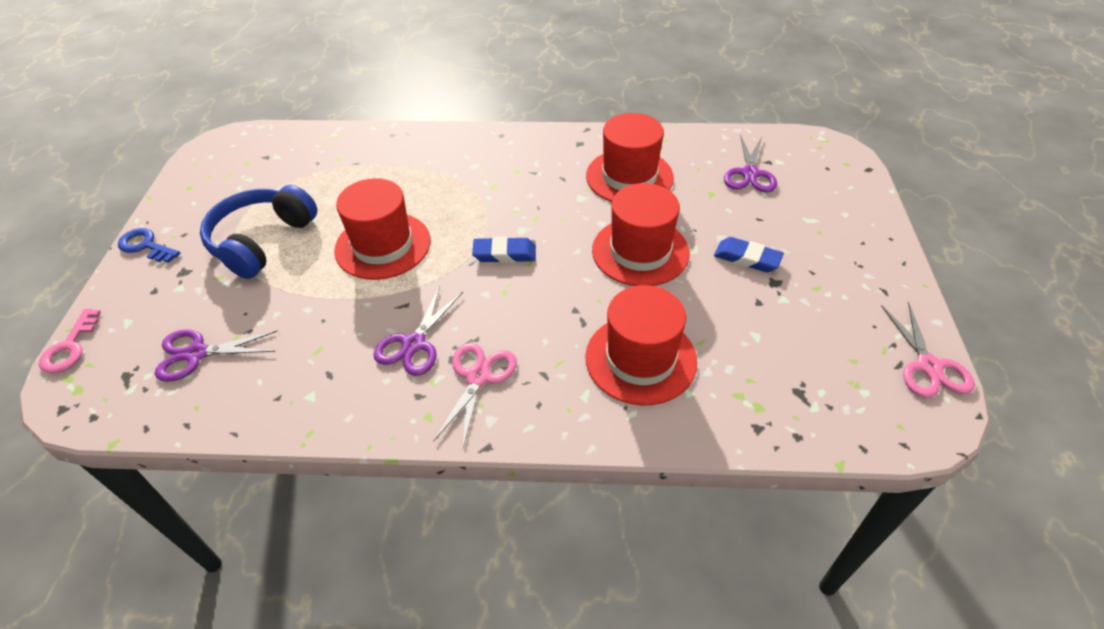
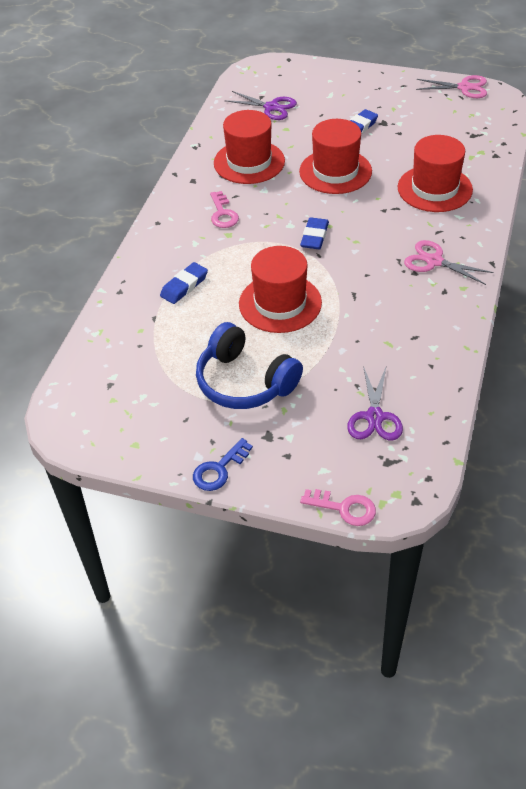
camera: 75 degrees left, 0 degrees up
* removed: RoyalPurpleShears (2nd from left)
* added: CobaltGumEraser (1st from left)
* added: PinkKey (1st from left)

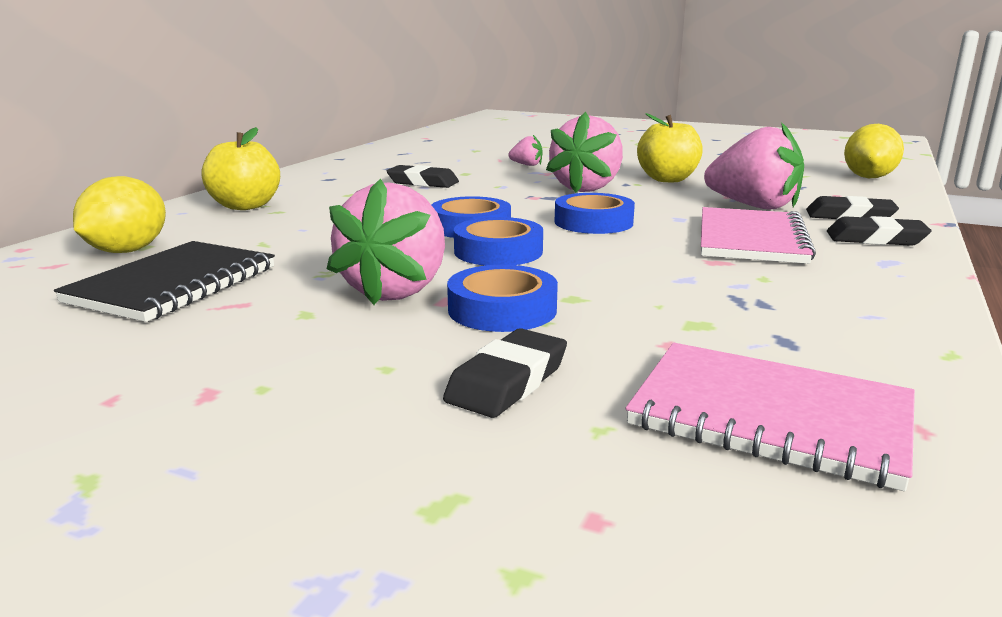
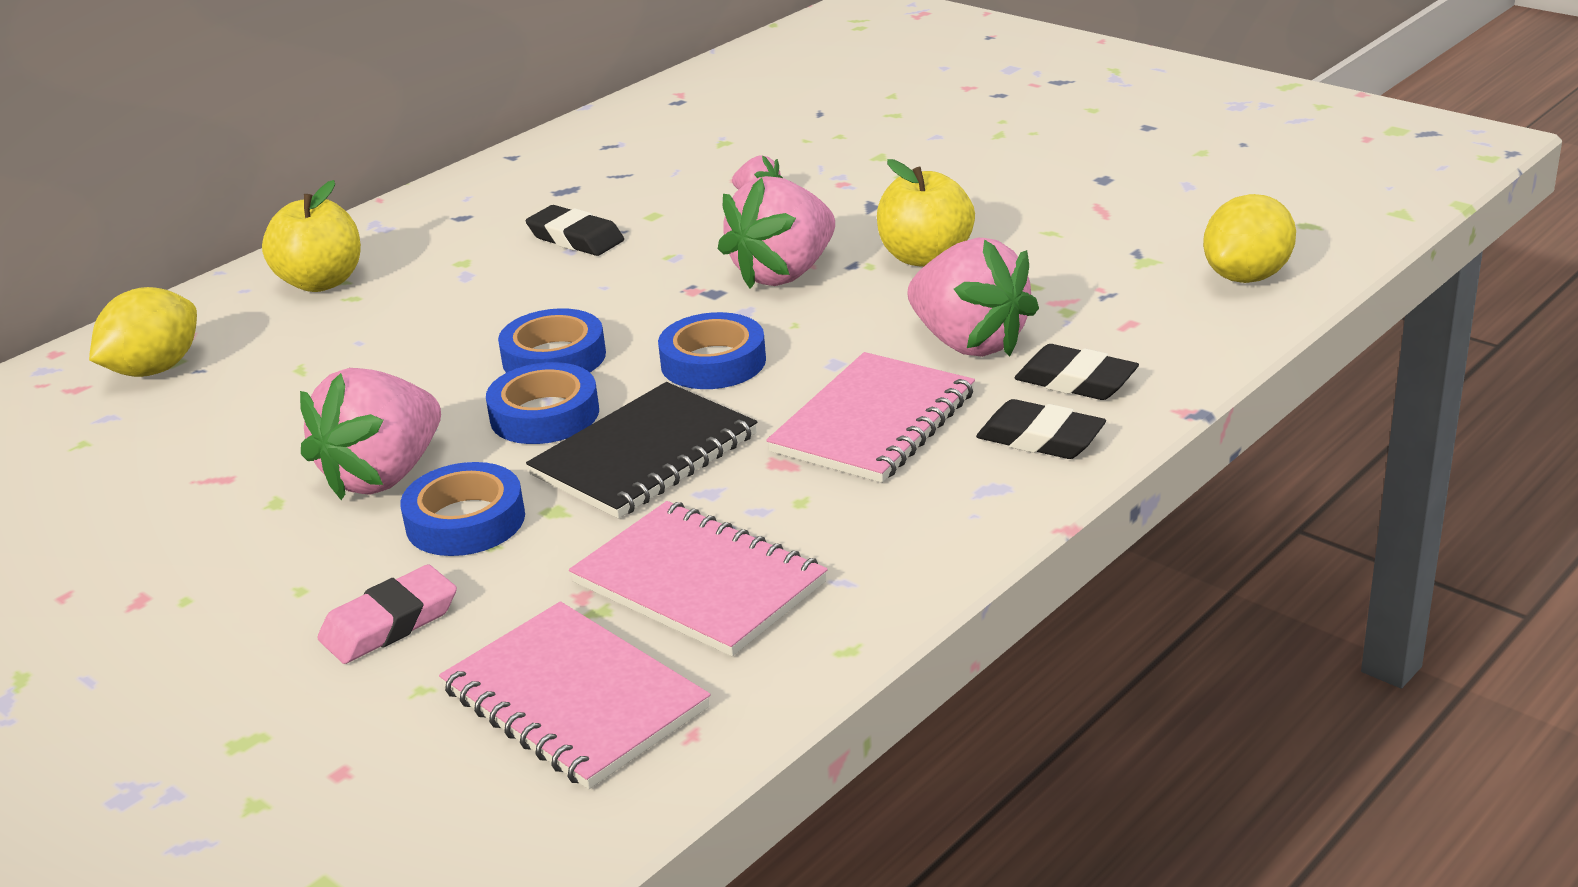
camera: 20 degrees right, 10 degrees up
* added: PinkExerciseBook (2nd from left)
* moved: BlackExerciseBook
* recoloured: BlackGumEraser (2nd from left) to PinkGumEraser

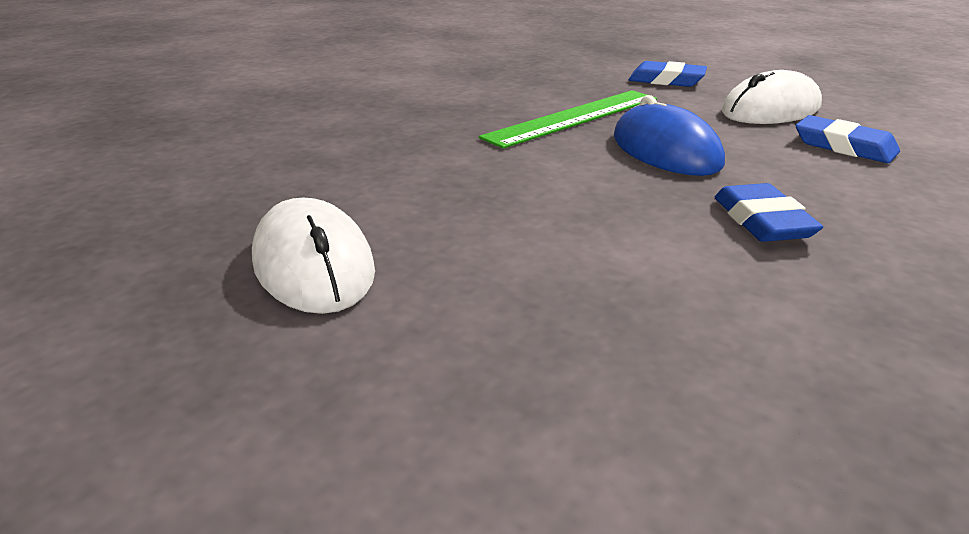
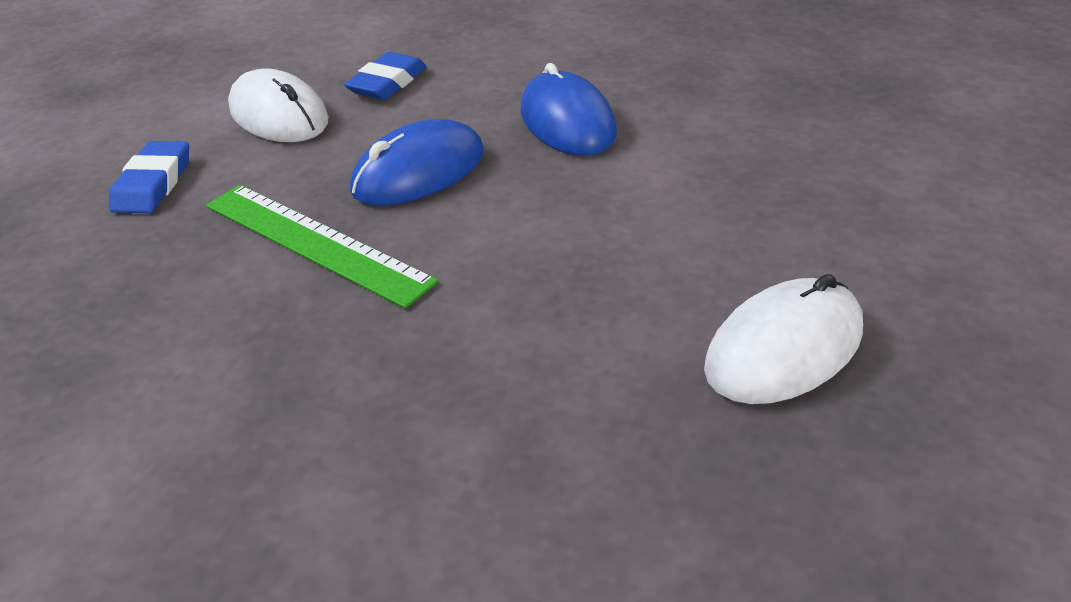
camera: 100 degrees left, 10 degrees up
* replaced: CobaltGumEraser (2nd from left) to CobaltComputerMouse (2nd from left)

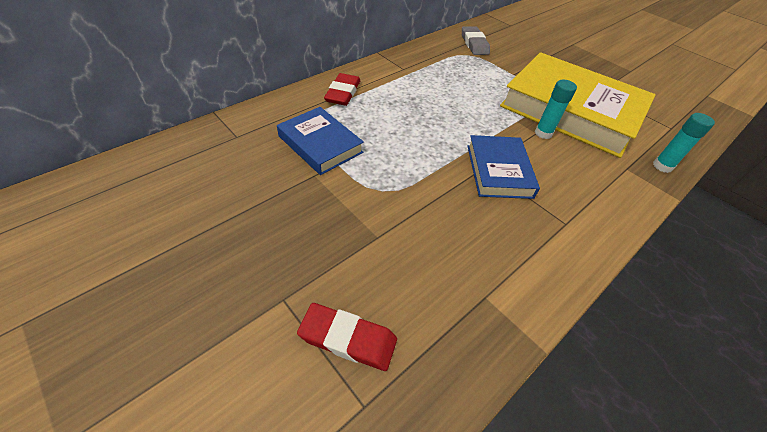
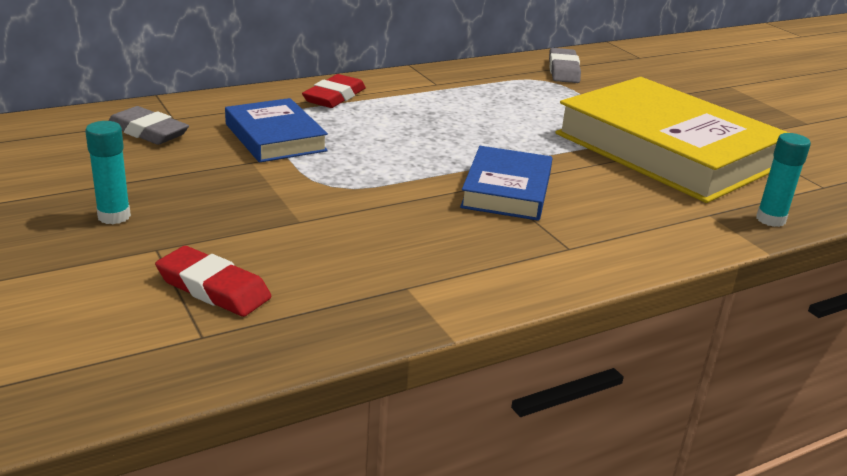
camera: 15 degrees right, 20 degrees down
* added: GrayGumEraser (1st from left)
* moved: AquaStickOfGlue (1st from left)

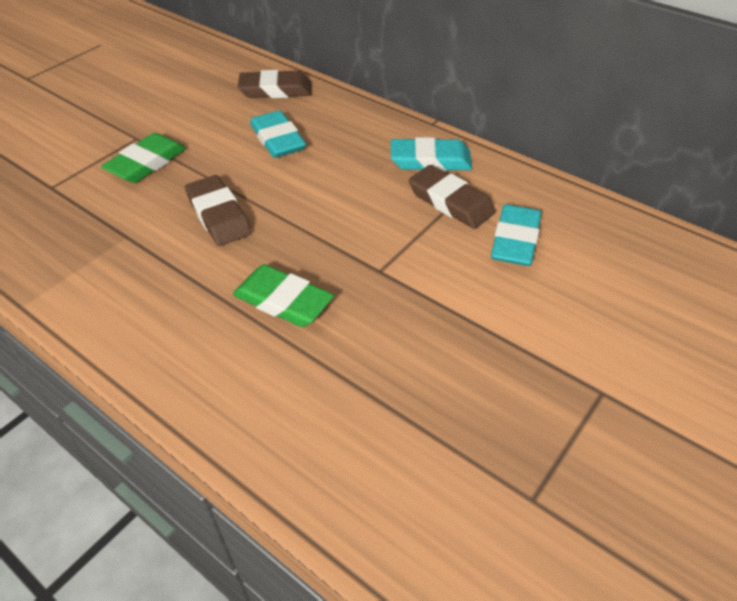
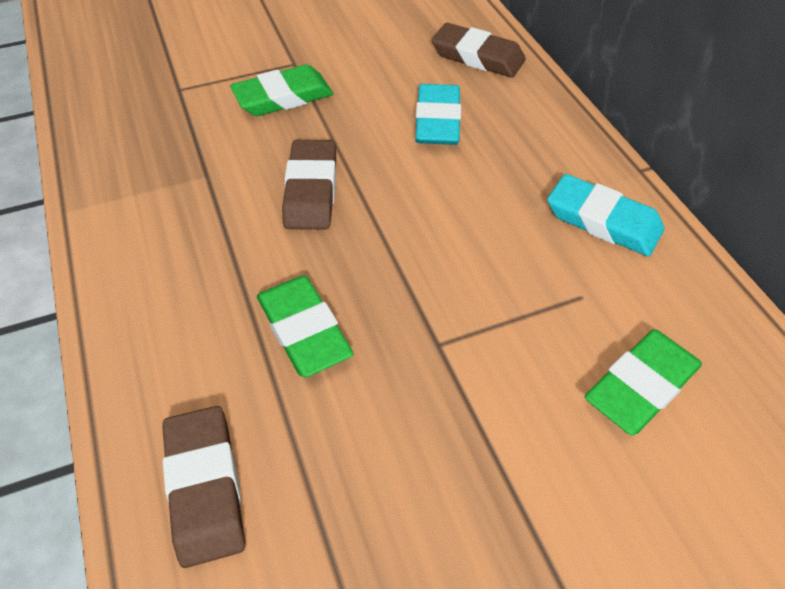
camera: 30 degrees right, 5 degrees up
* moved: DarkBrownGumEraser (3rd from left in the first image) to DarkBrownGumEraser (1st from left)
* recoloured: AquaGumEraser (3rd from left) to GreenGumEraser (3rd from left)

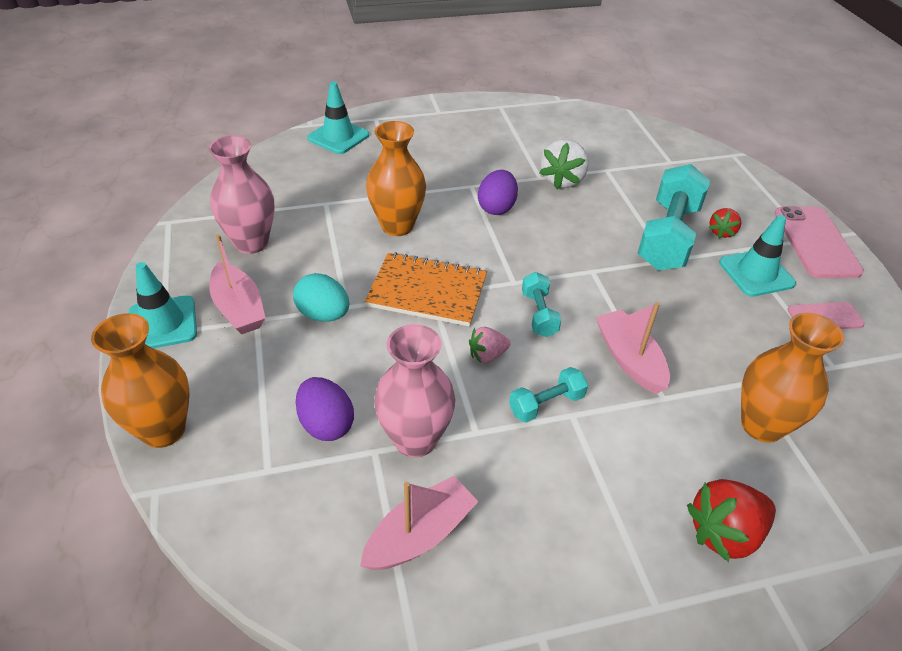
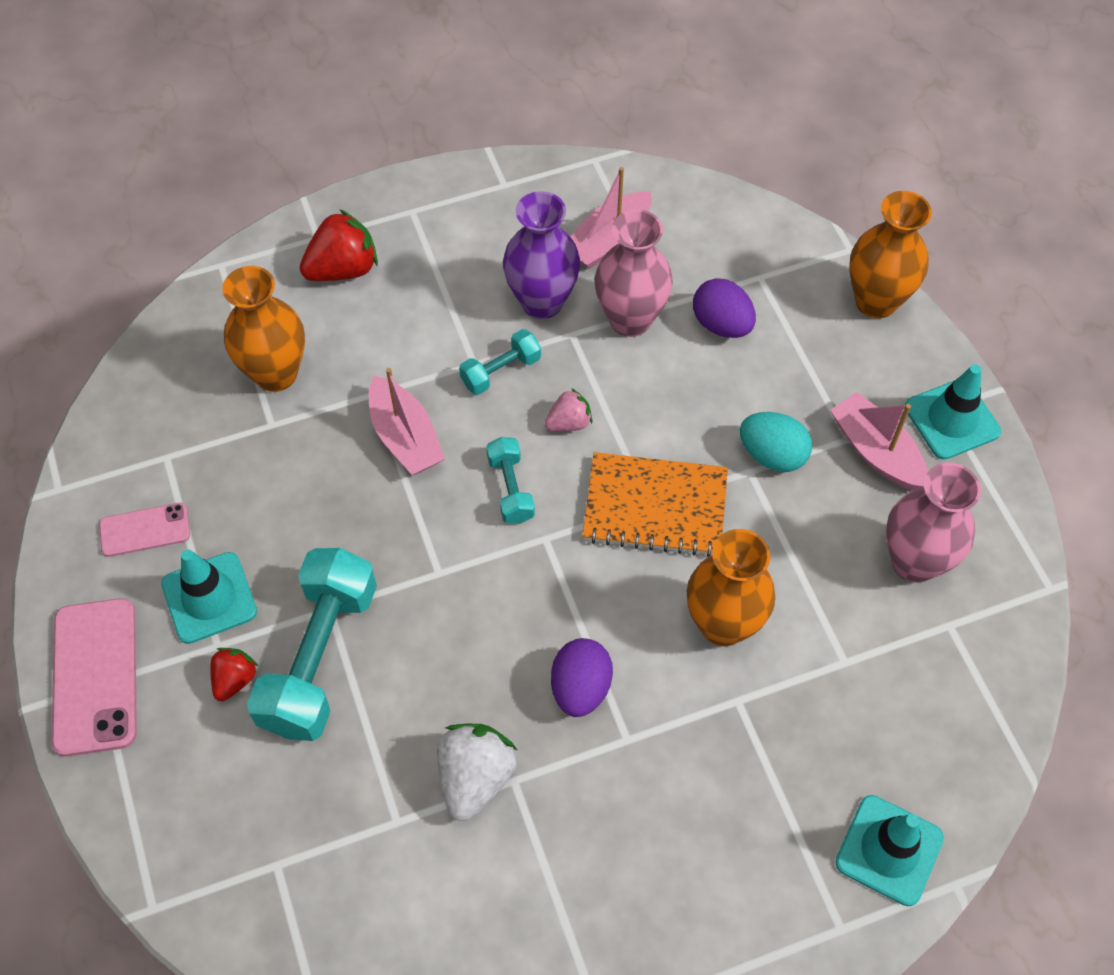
camera: 175 degrees right, 15 degrees up
* added: RoyalPurpleVase

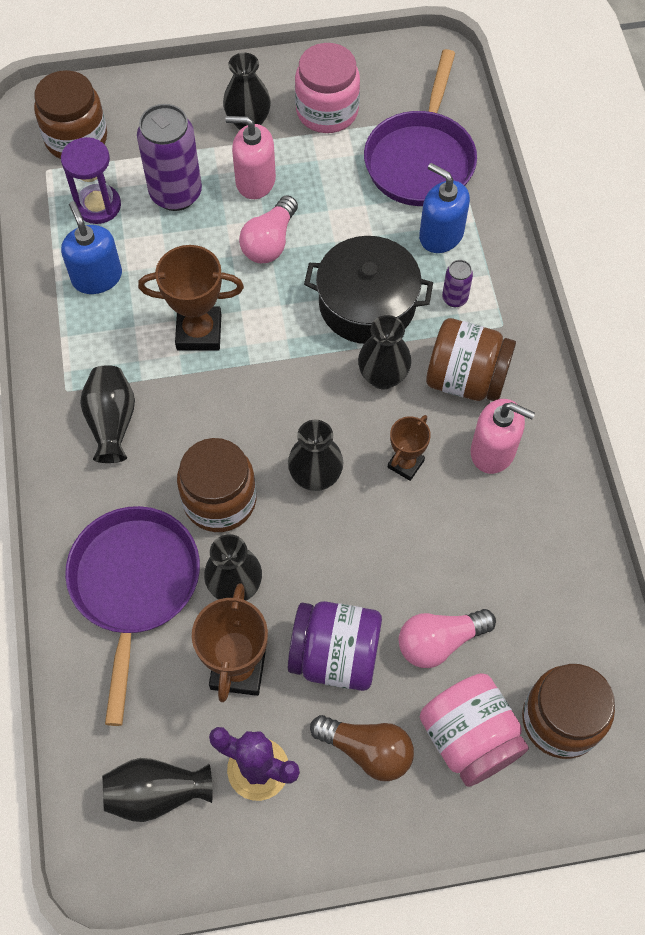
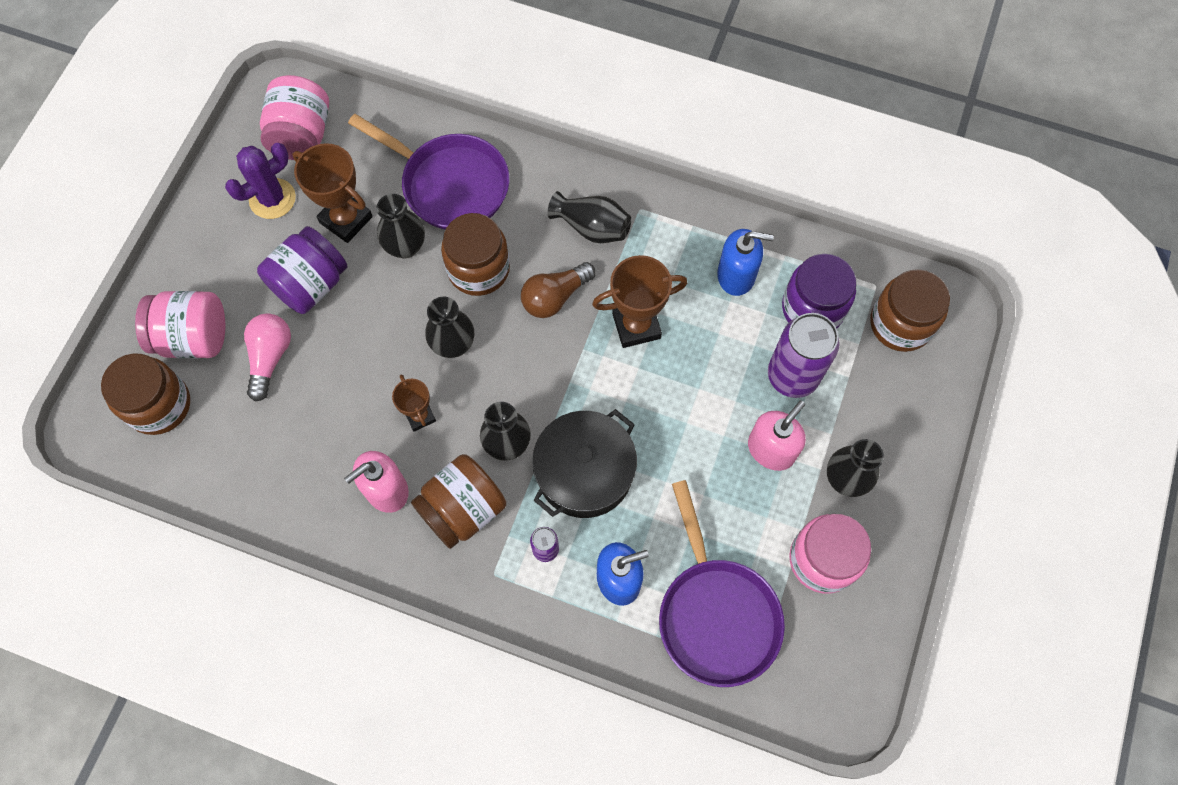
camera: 120 degrees right, 5 degrees up
* removed: PinkLightbulb (1st from left)
* moved: DarkBrownLightbulb
* replaced: RoyalPurpleSandTimer to RoyalPurpleJar (2nd from left)
* replaced: BlackVase (2nd from left) to PinkJar (2nd from left)
* turned: DarkBrownTrophy (1st from left in the first image) 45 degrees clockwise
* turned: RoyalPurpleSkillet (2nd from left) 150 degrees counterclockwise

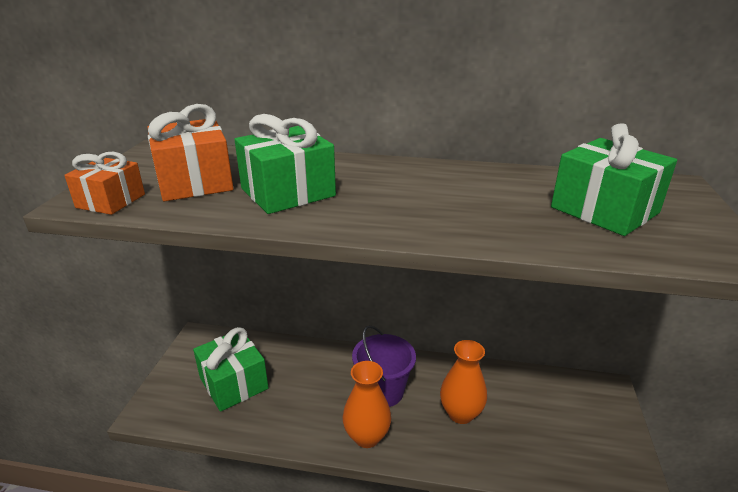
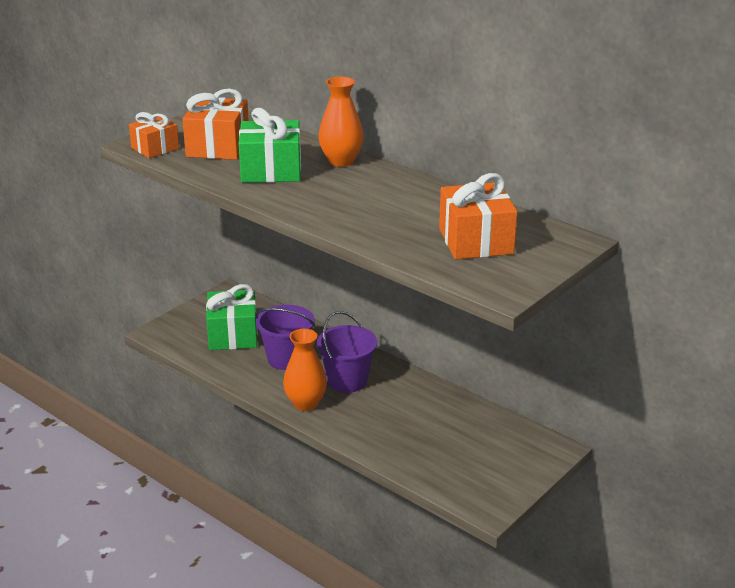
camera: 30 degrees right, 0 degrees up
* added: RoyalPurplePail (1st from left)
* moved: OrangeColouredVase (2nd from left)
* recoloured: GreenPresent (3rd from left) to OrangeColouredPresent (3rd from left)

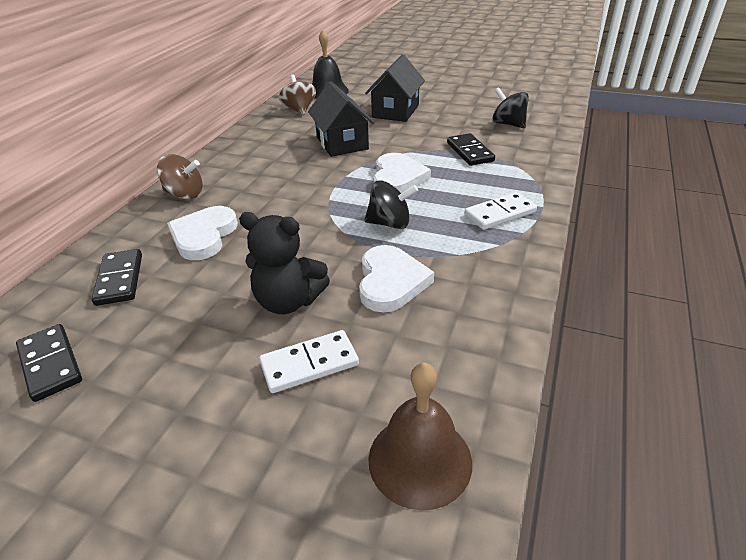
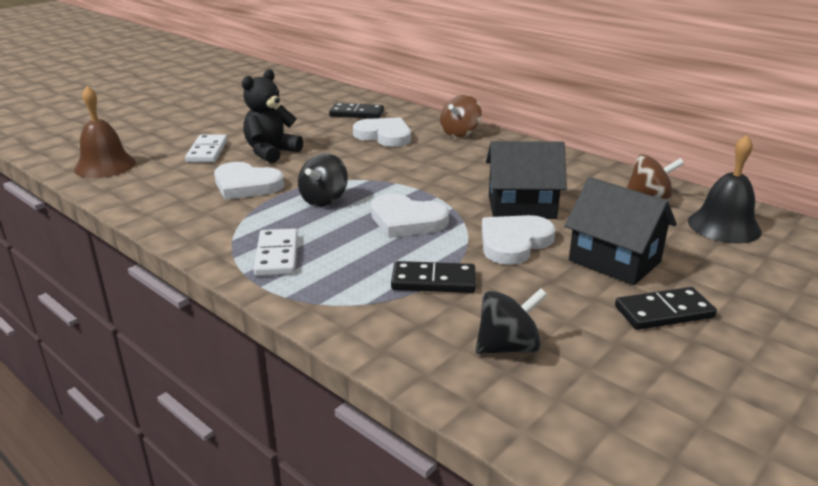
camera: 110 degrees right, 10 degrees down
* added: SnowWhiteHeart (4th from left)
* moved: BlackDominoTile (1st from left in the first image) to BlackDominoTile (3rd from left)

